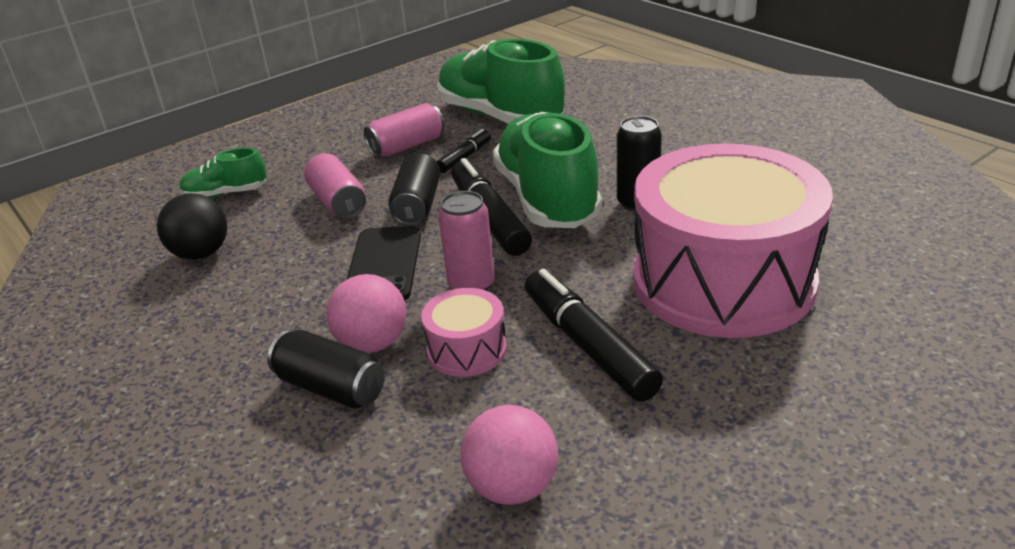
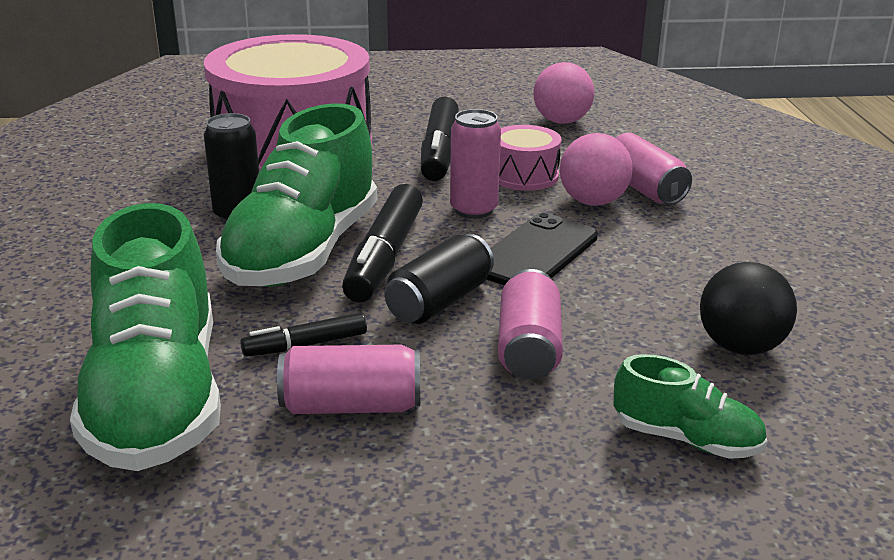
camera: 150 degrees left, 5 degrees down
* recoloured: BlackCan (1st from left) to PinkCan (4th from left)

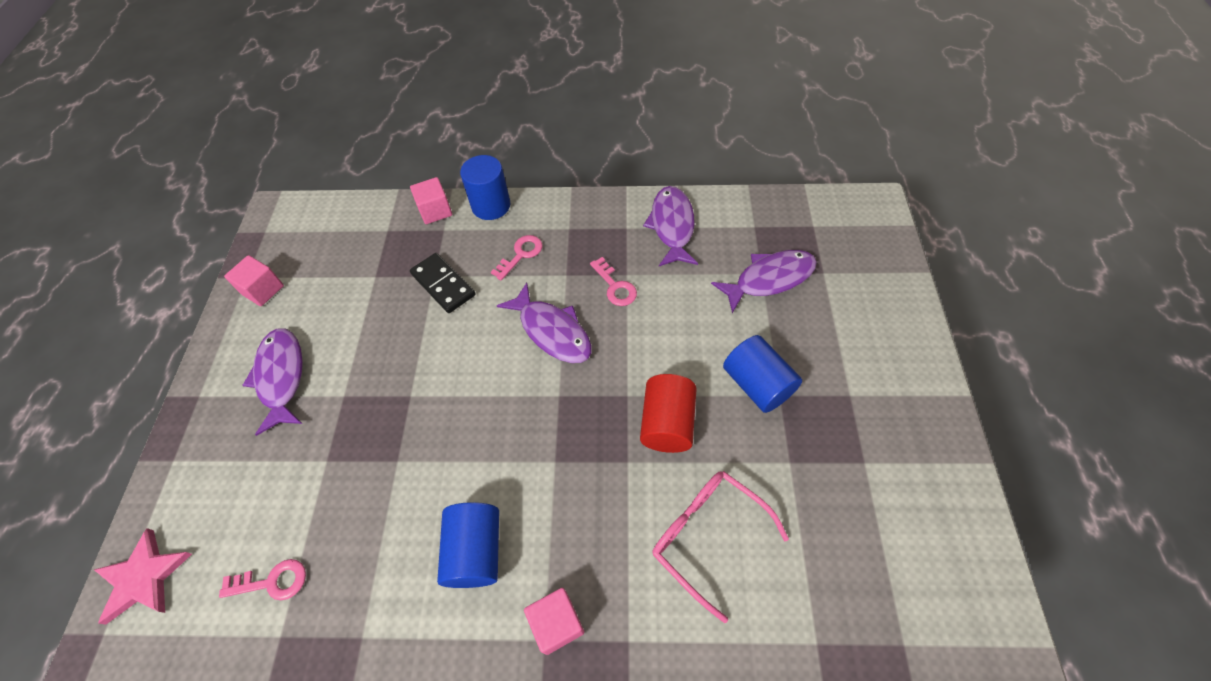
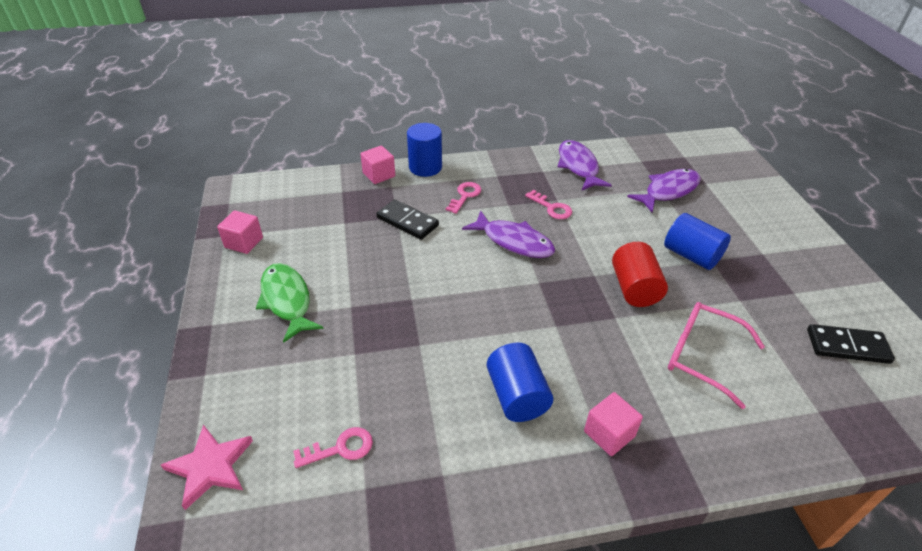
camera: 15 degrees left, 15 degrees down
* added: BlackDominoTile (2nd from left)
* recoloured: RoyalPurpleFishFigure (1st from left) to GreenFishFigure

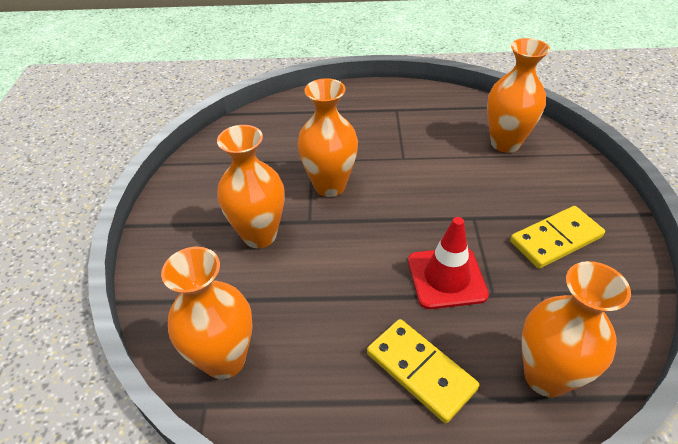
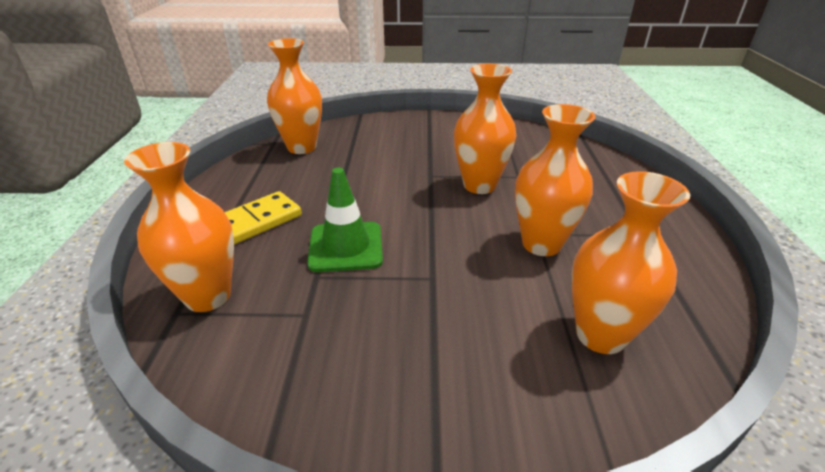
camera: 90 degrees right, 10 degrees down
* removed: BrightYellowDominoTile (2nd from left)
* moved: OrangeColouredVase (2nd from left in the first image) to OrangeColouredVase (4th from left)
* recoloured: CrimsonTrafficCone to GreenTrafficCone

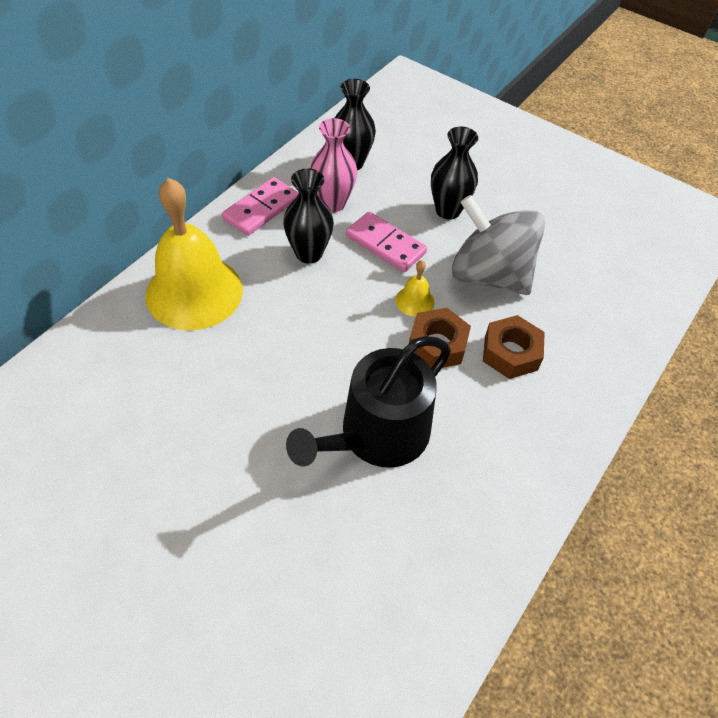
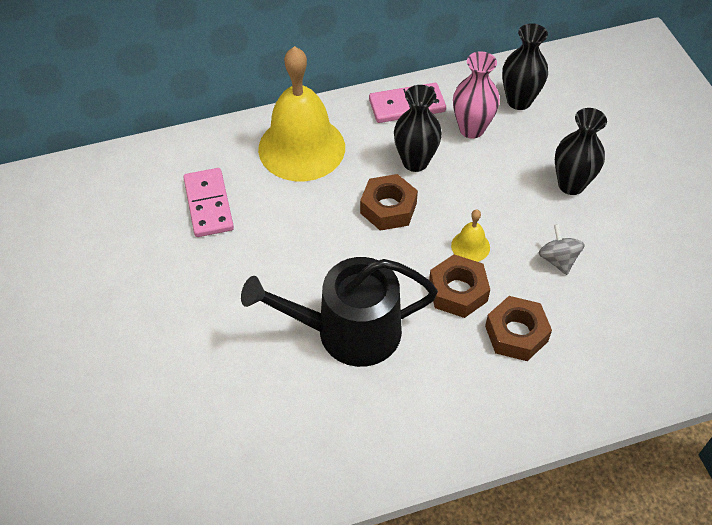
camera: 40 degrees right, 0 degrees up
* added: DarkBrownHexNut (1st from left)
* moved: PinkDominoTile (2nd from left in the first image) to PinkDominoTile (1st from left)
* resized: GraySpinningTop x0.43

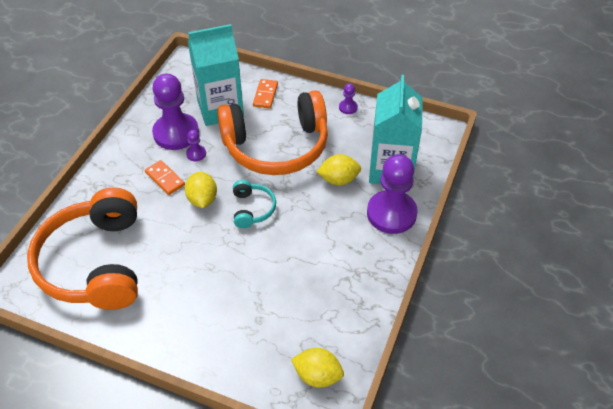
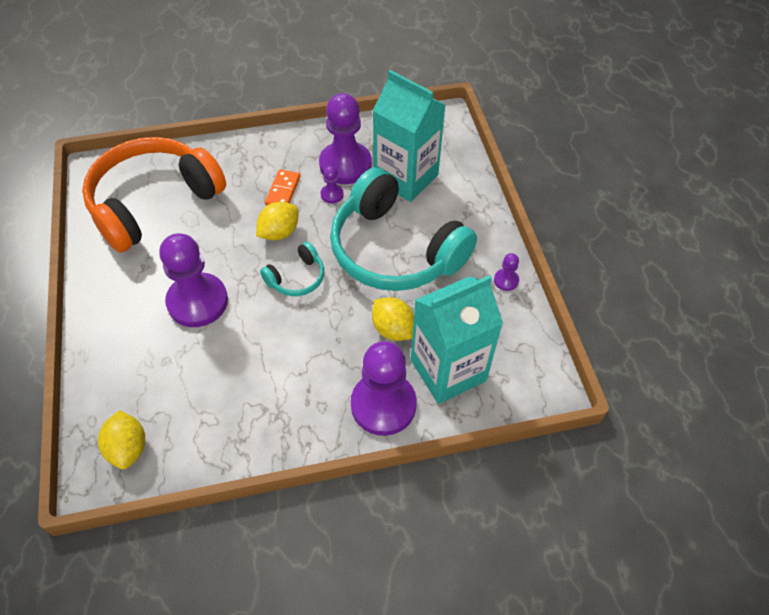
camera: 55 degrees right, 5 degrees up
* removed: OrangeColouredDominoTile (2nd from left)
* added: RoyalPurpleGamePawn (1st from left)
* recoloured: OrangeColouredHeadphones (2nd from left) to AquaHeadphones (2nd from left)

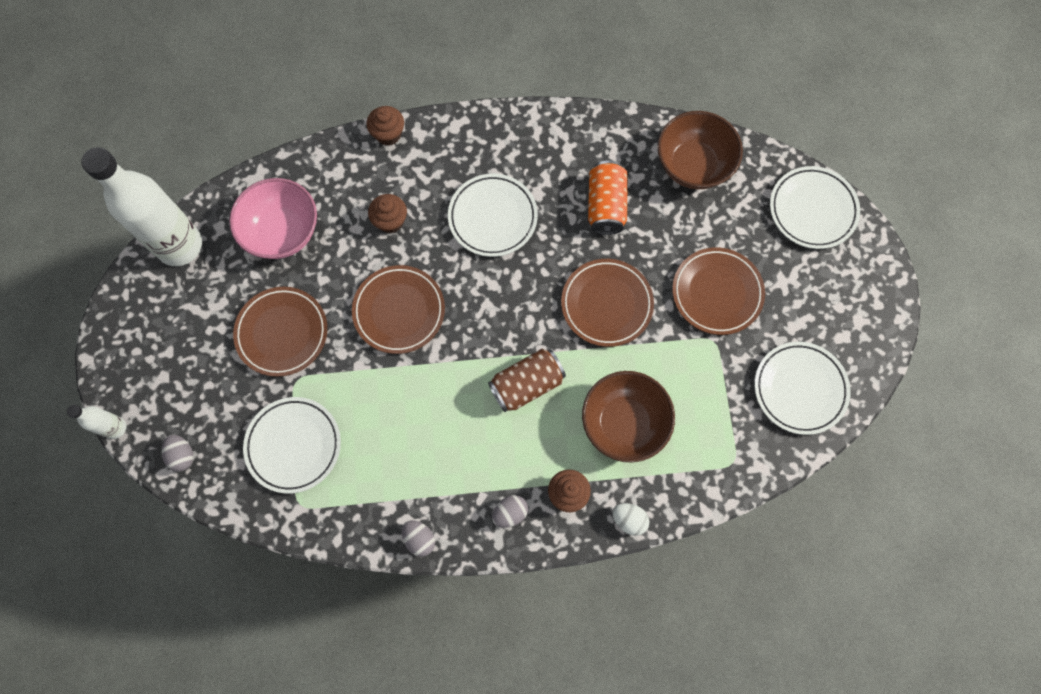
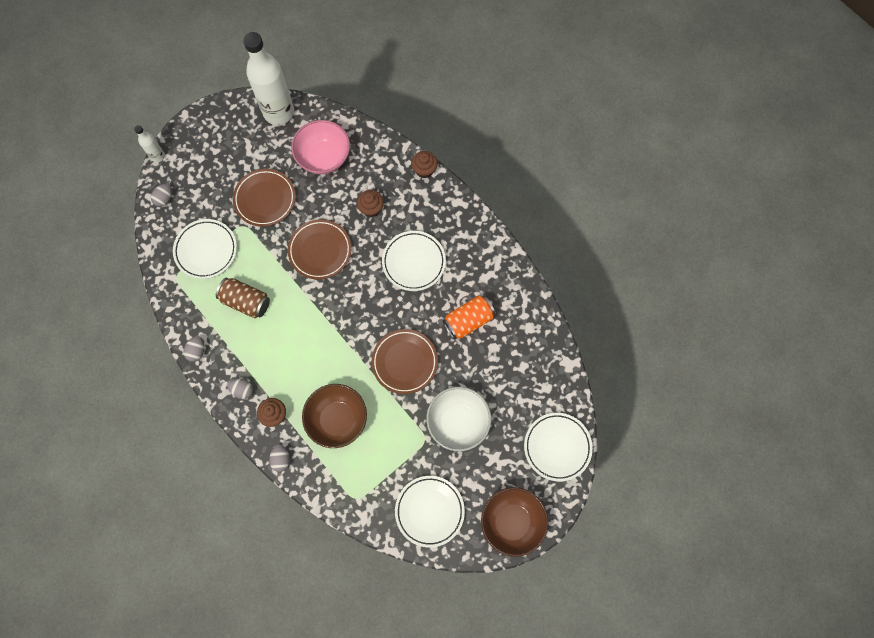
camera: 55 degrees right, 0 degrees up
* moved: DarkBrownCan
* moved: DarkBrownDeepDish (2nd from left)
* replaced: DarkBrownPlate (4th from left) to SnowWhiteDeepDish
* recoloured: SnowWhiteEggShape to GrayEggShape (4th from left)

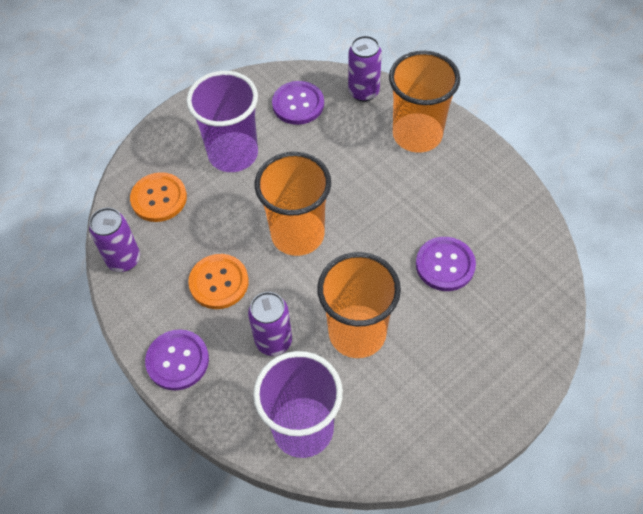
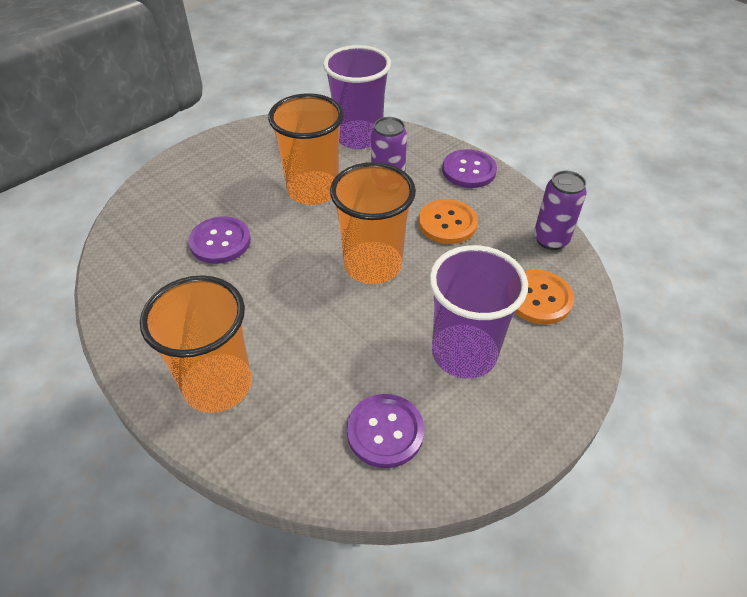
camera: 175 degrees right, 10 degrees down
* removed: RoyalPurpleCan (3rd from left)

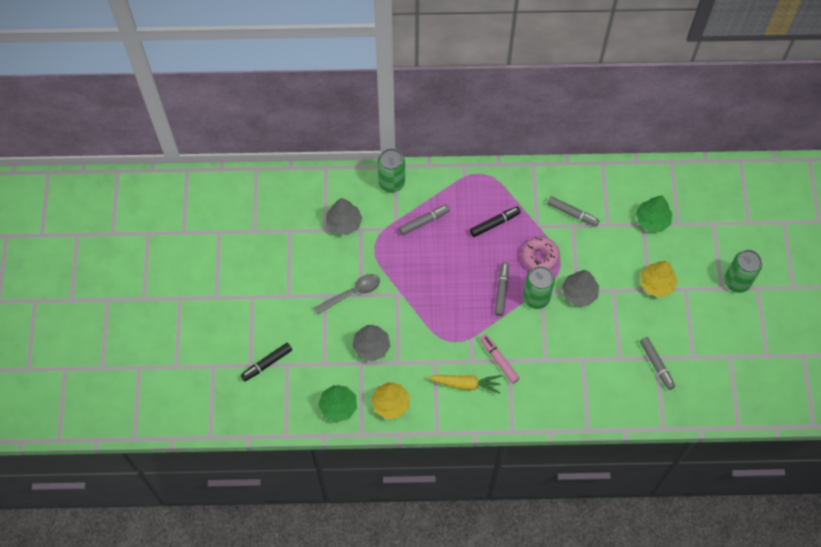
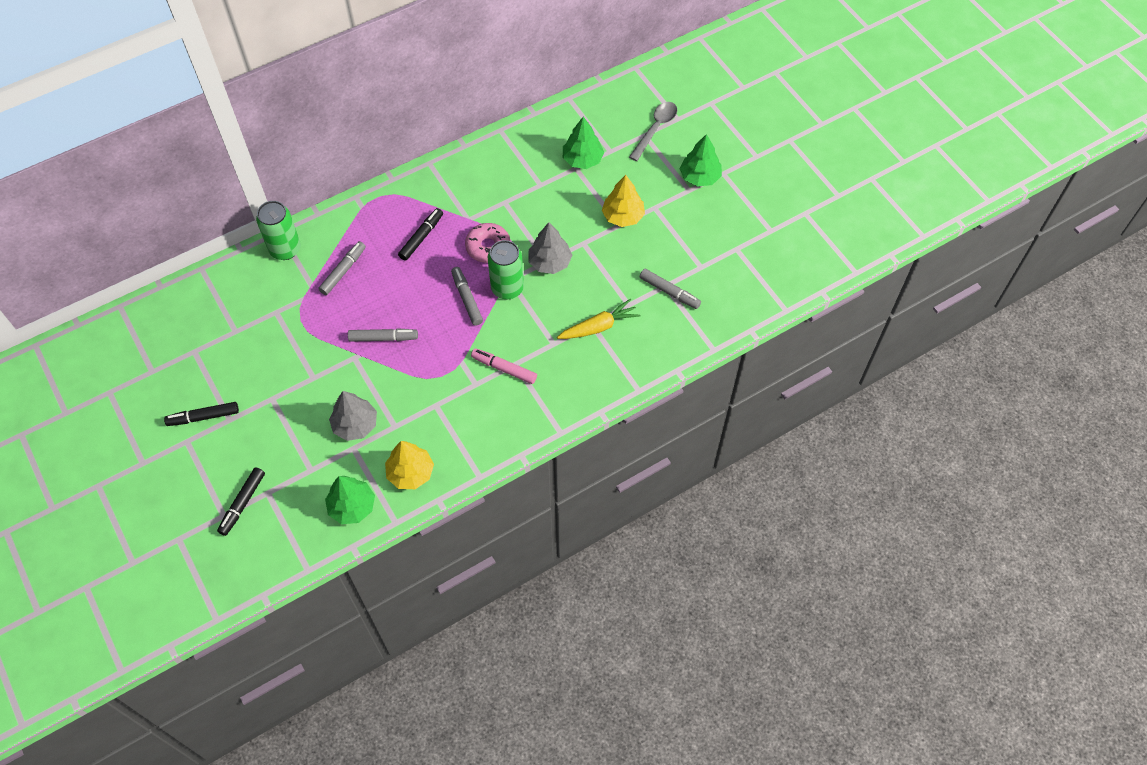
camera: 30 degrees left, 5 degrees down
* removed: GrayFirTree (1st from left)
* added: BlackMarker (1st from left)
* moved: GrayTeaspoon
* moved: BrightYellowToyCarrot
* moved: GrayMarker (3rd from left in the first image) to GrayMarker (2nd from left)
* replaced: GreenCan (3rd from left) to GreenFirTree (3rd from left)

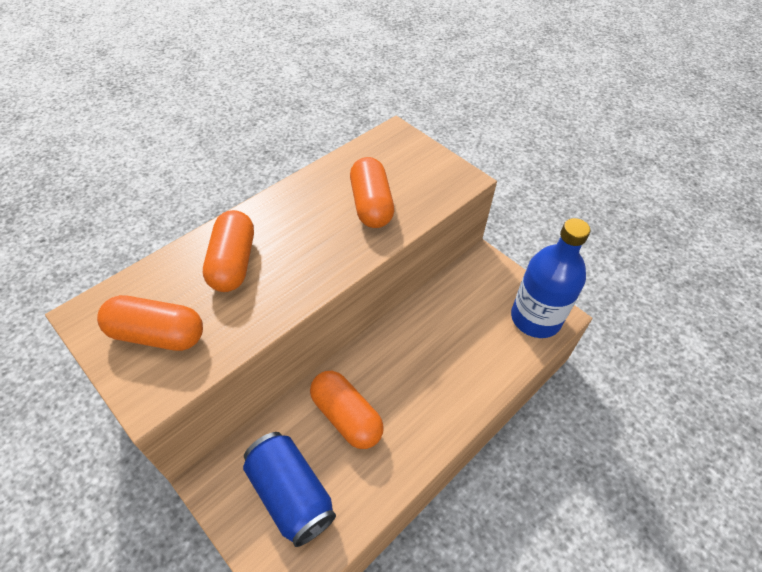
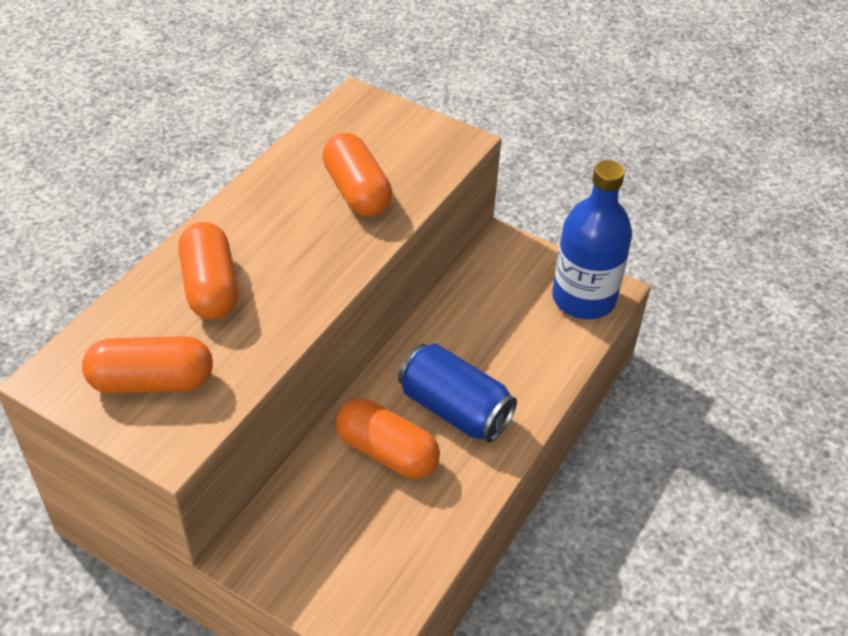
camera: 15 degrees left, 5 degrees down
* moved: CobaltCan

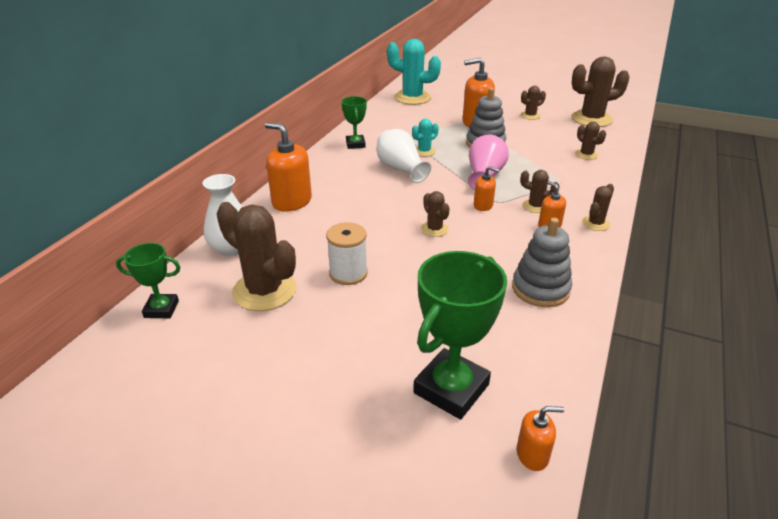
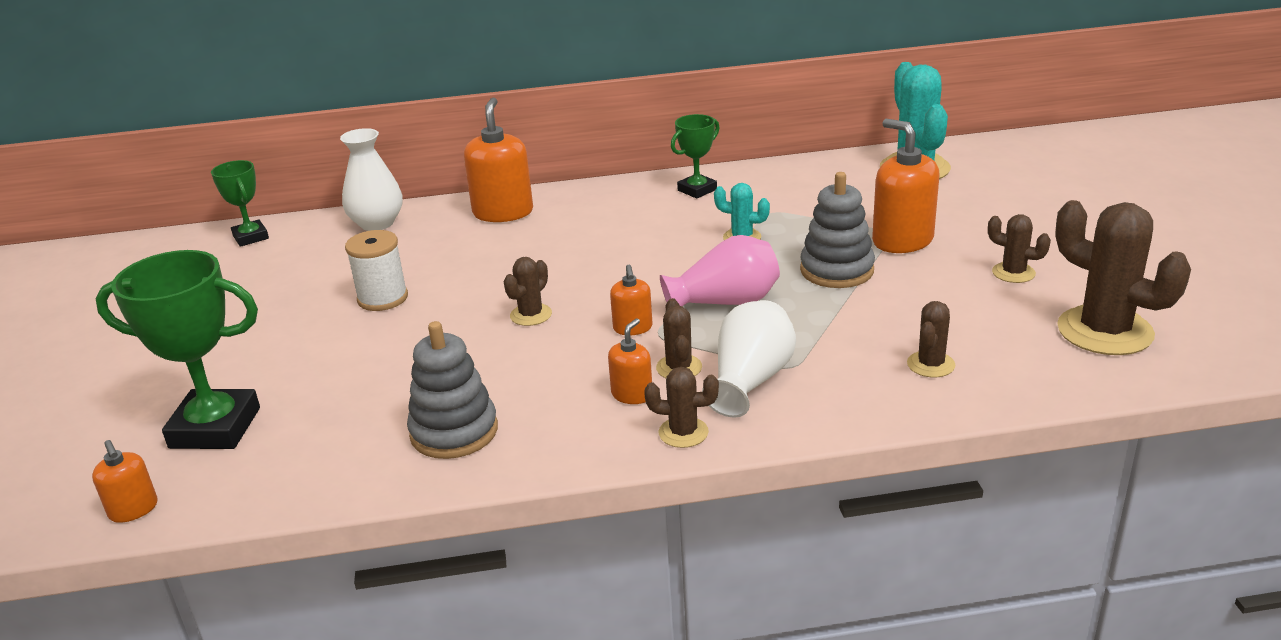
camera: 60 degrees right, 5 degrees down
* removed: DarkBrownCactus (1st from left)
* moved: SnowWhiteVase (2nd from left)

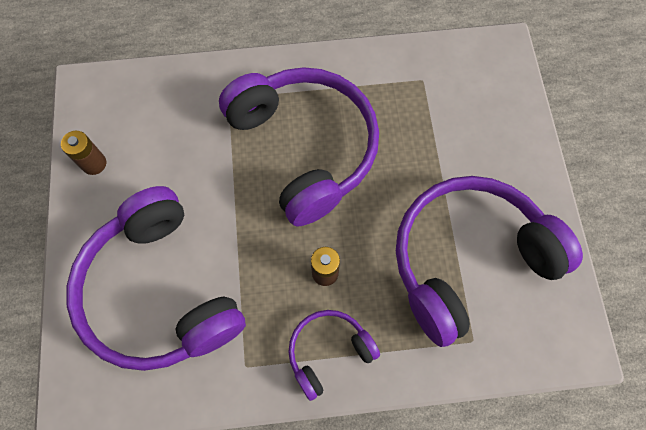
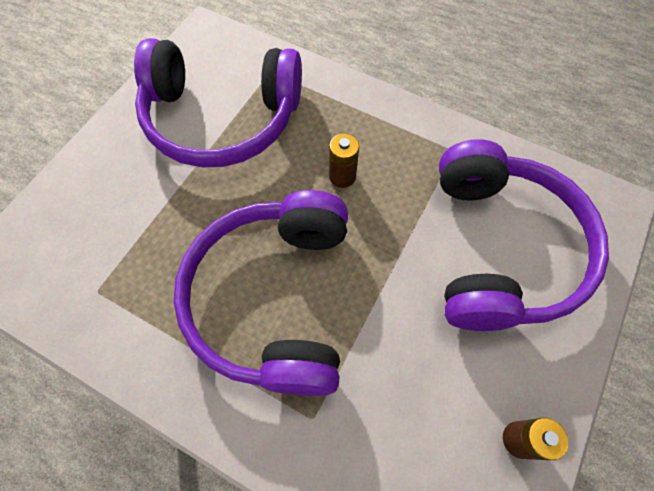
camera: 145 degrees left, 5 degrees down
* removed: RoyalPurpleHeadphones (3rd from left)

